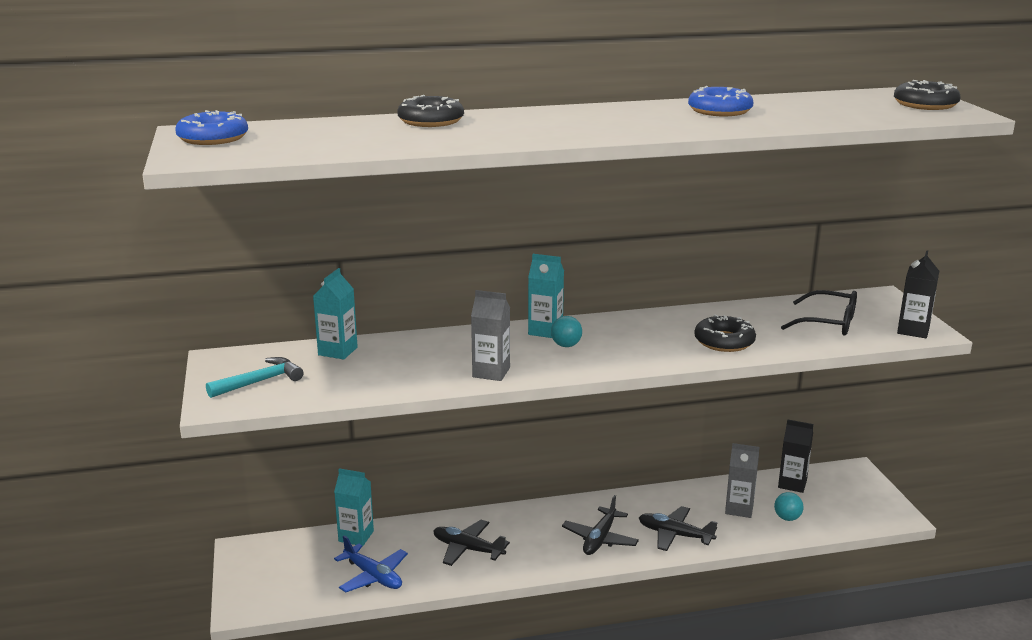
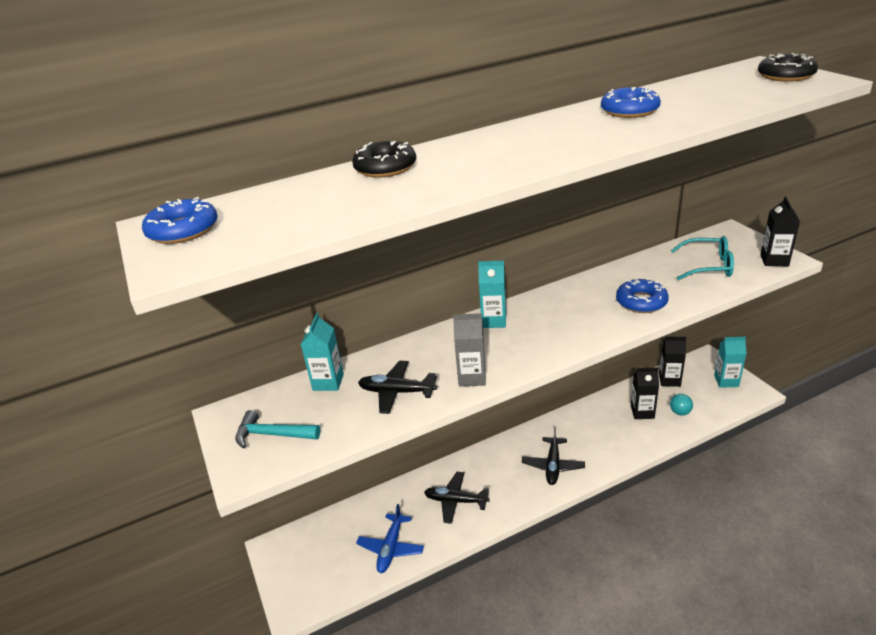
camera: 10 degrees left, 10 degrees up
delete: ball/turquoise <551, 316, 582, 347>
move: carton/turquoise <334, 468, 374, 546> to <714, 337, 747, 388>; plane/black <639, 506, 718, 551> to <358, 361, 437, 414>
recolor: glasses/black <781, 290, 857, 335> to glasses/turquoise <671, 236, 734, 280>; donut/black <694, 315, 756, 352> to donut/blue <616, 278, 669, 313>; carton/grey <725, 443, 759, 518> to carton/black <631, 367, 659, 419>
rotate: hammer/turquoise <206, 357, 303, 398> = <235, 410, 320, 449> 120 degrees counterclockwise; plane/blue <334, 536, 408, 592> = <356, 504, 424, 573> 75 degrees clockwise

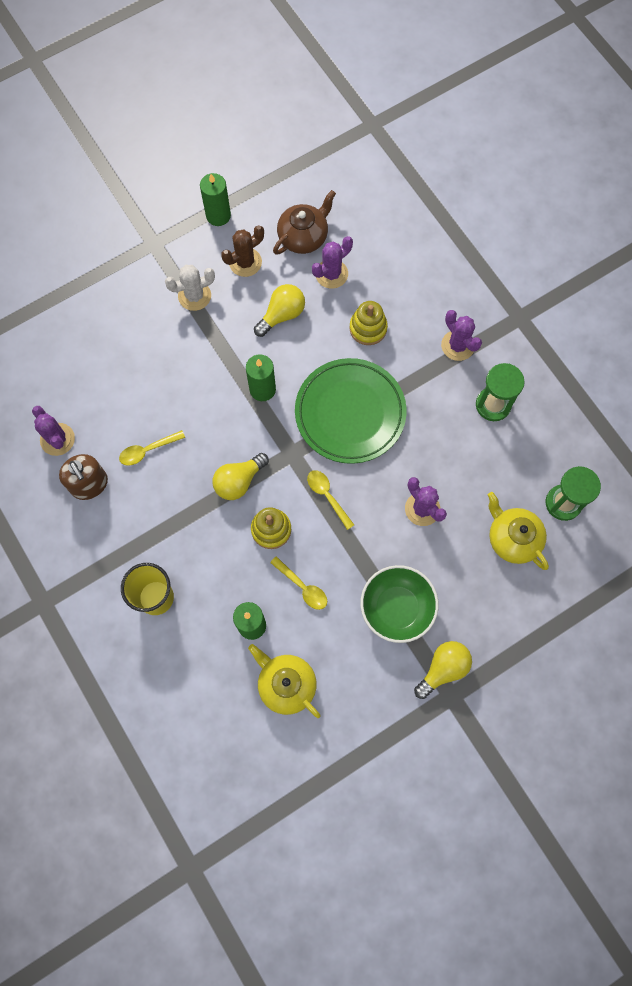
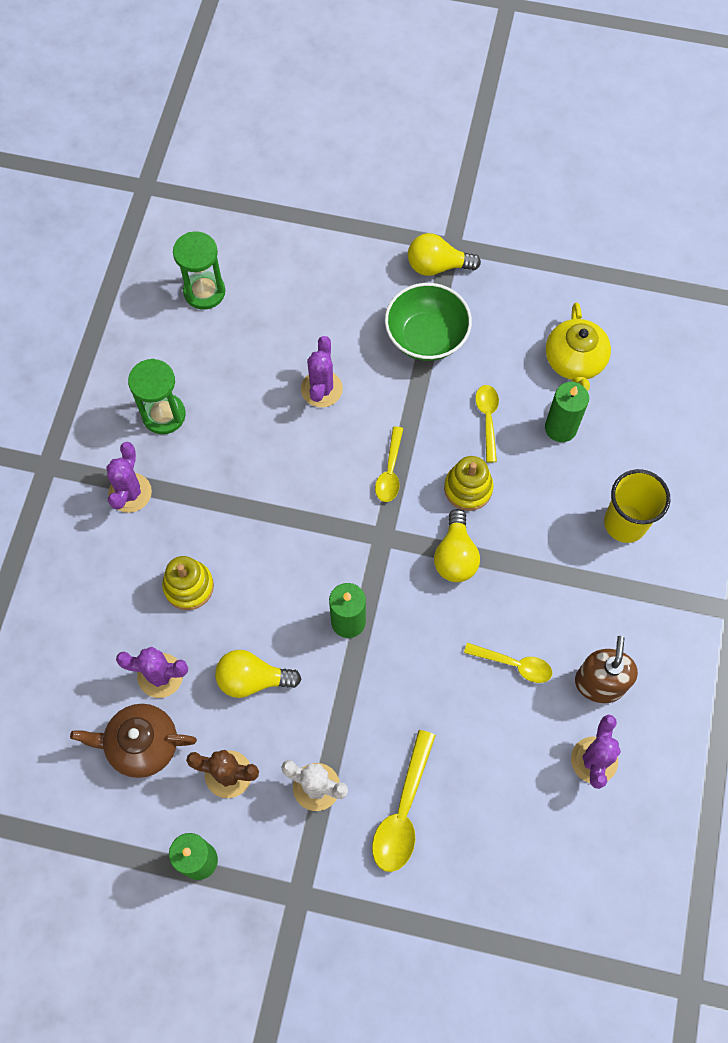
camera: 135 degrees left, 5 degrees down
delete: plate/green <295, 358, 407, 464>; teapot/yellow <488, 492, 549, 570>
insert: spoon/yellow <372, 730, 436, 872>
rotate: light bulb/yellow <213, 453, 269, 500> = <434, 509, 480, 582> 90 degrees clockwise

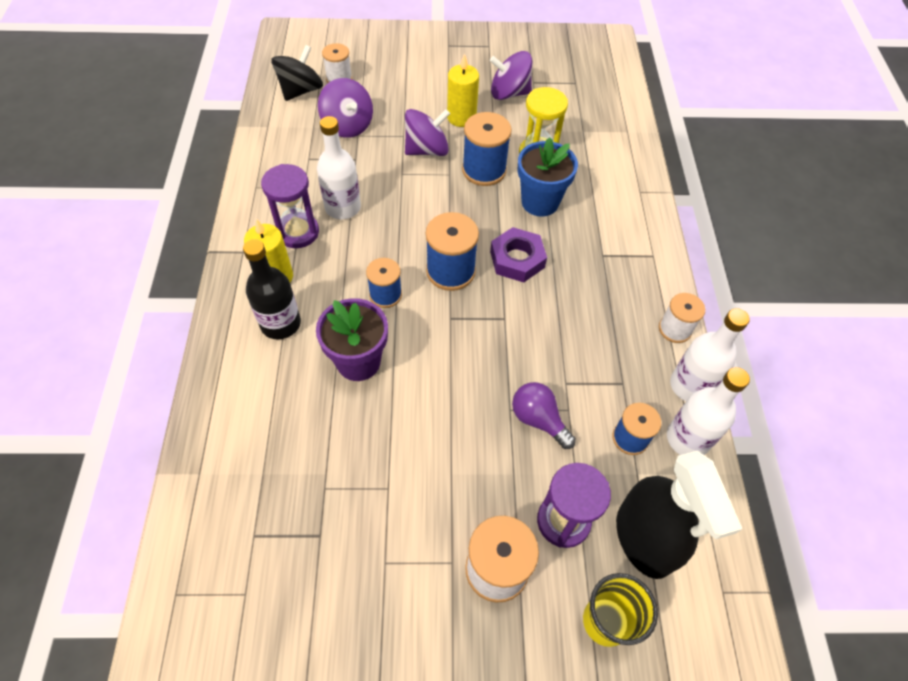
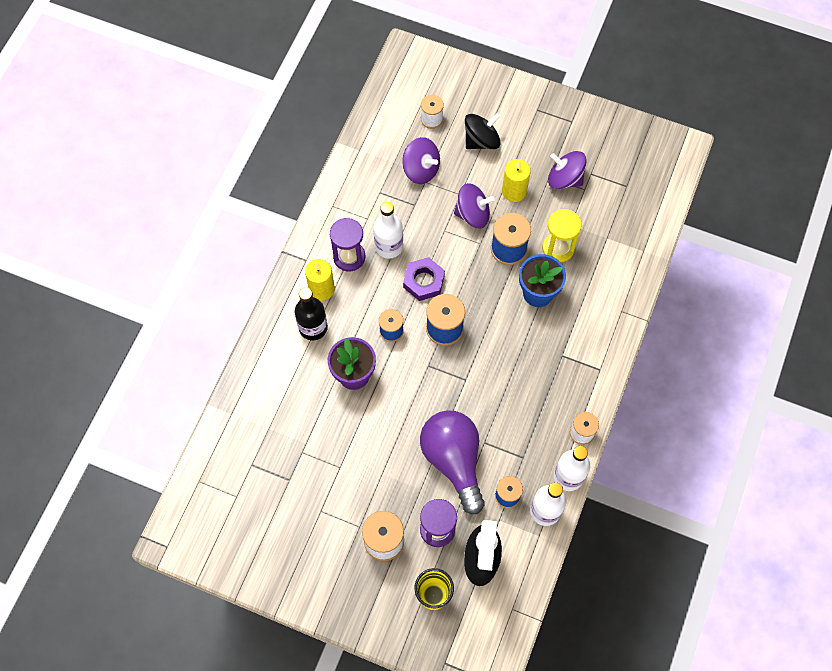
camera: 25 degrees right, 10 degrees up
move: spinning top/black <271, 45, 323, 101> to <465, 113, 501, 149>; nut/purple <490, 227, 547, 282> to <403, 257, 445, 301>
rotate: spinning top/purple <318, 78, 373, 138> = <402, 137, 440, 184> 45 degrees counterclockwise
resize: light bulb/purple <512, 382, 576, 449> = <420, 410, 485, 514> x1.97

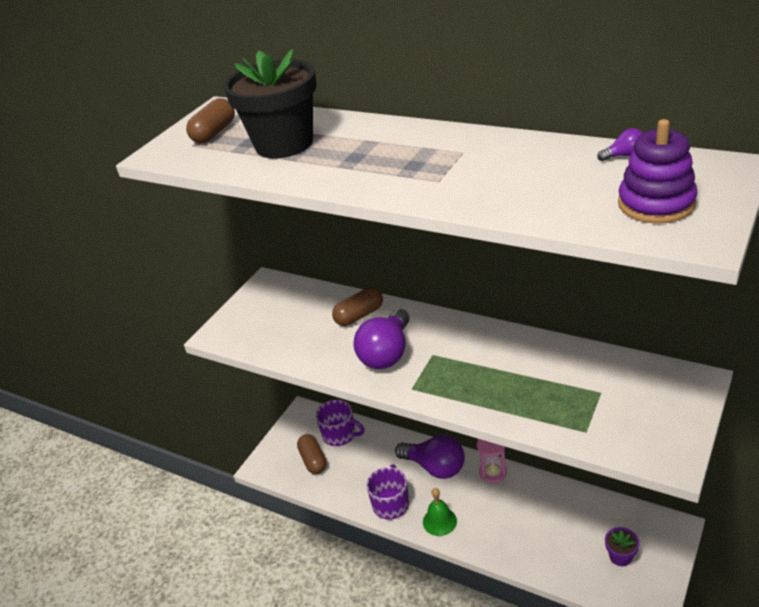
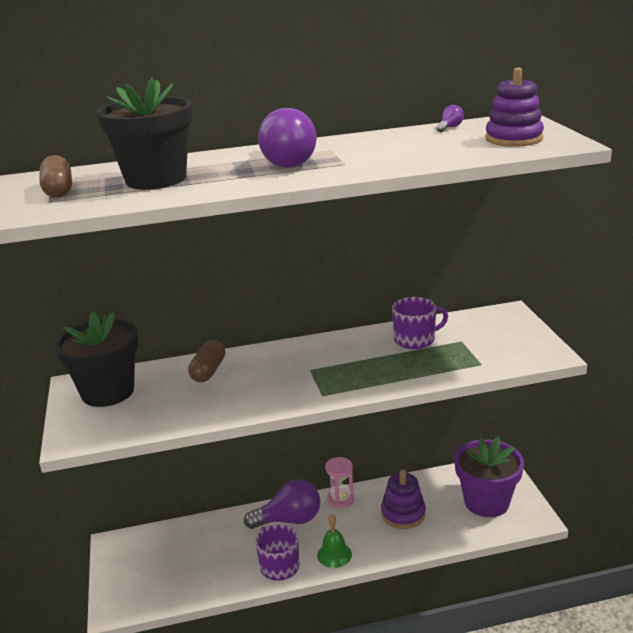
camera: 45 degrees left, 10 degrees down
delete: capsule/brown <297, 434, 327, 474>
insert: flower pot/black <55, 311, 138, 407>; stacking toy/purple <381, 470, 426, 529>
move: light bulb/purple <354, 309, 409, 369> to <258, 108, 317, 168>; mug/purple <316, 400, 365, 446> to <392, 297, 448, 349>
resize: flower pot/purple <605, 527, 640, 566> = <454, 437, 524, 517> x2.29

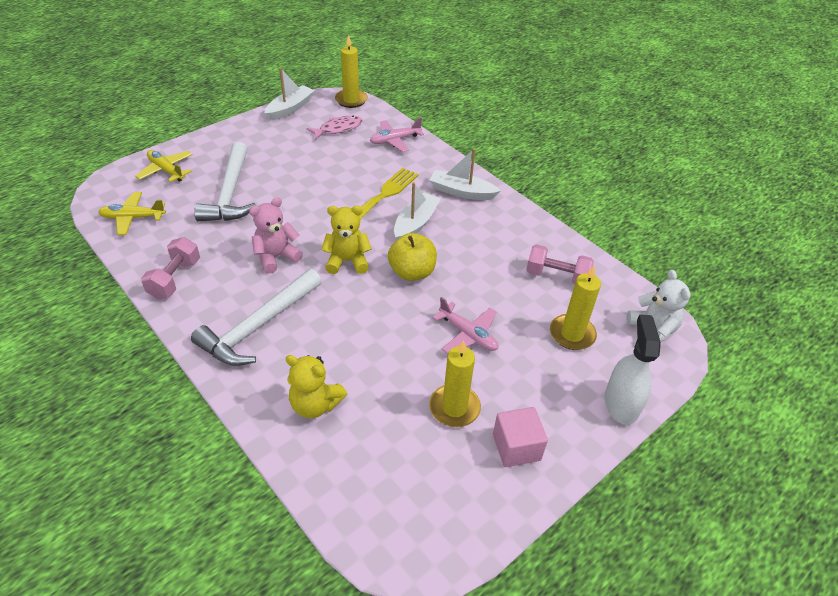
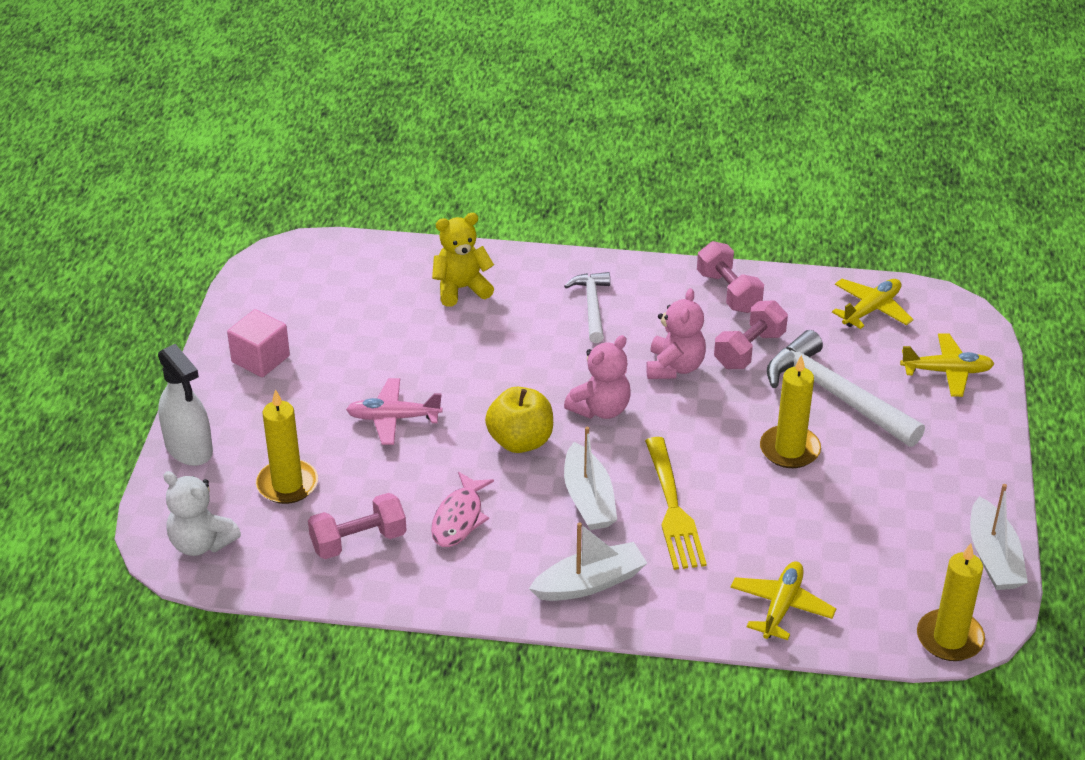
camera: 140 degrees right, 5 degrees down
insert: dumbbell/pink <714, 300, 788, 369>
move: fish/pink <306, 116, 363, 140> to <431, 472, 494, 547>; candle/yellow <429, 340, 481, 427> to <760, 355, 821, 468>
recolor: plane/pink <370, 117, 424, 152> to plane/yellow <731, 561, 836, 640>; teddy bear/yellow <321, 206, 372, 274> to teddy bear/pink <564, 335, 631, 419>
resize: hammer/white <191, 269, 322, 366> = <564, 272, 610, 343> x0.59

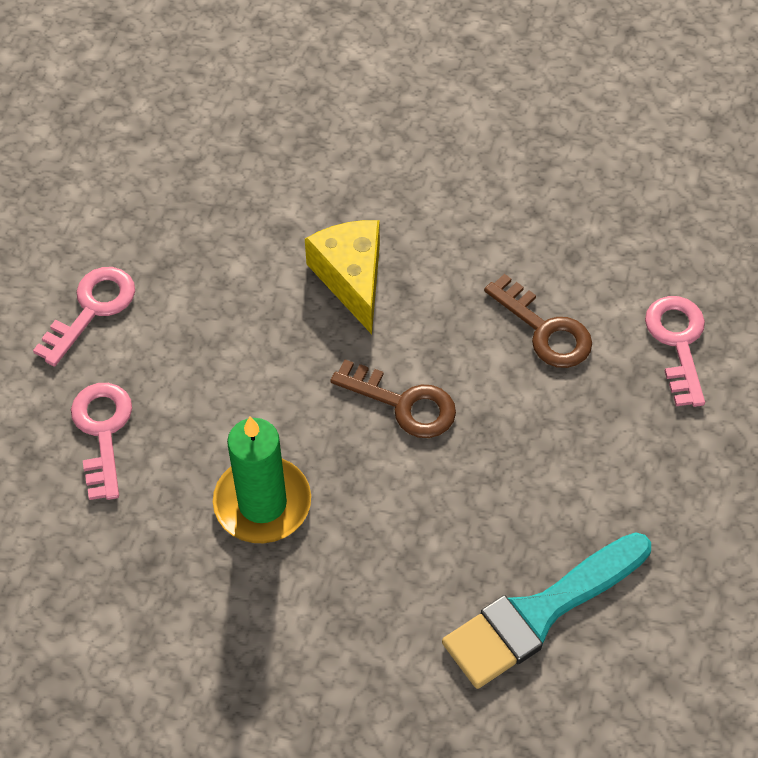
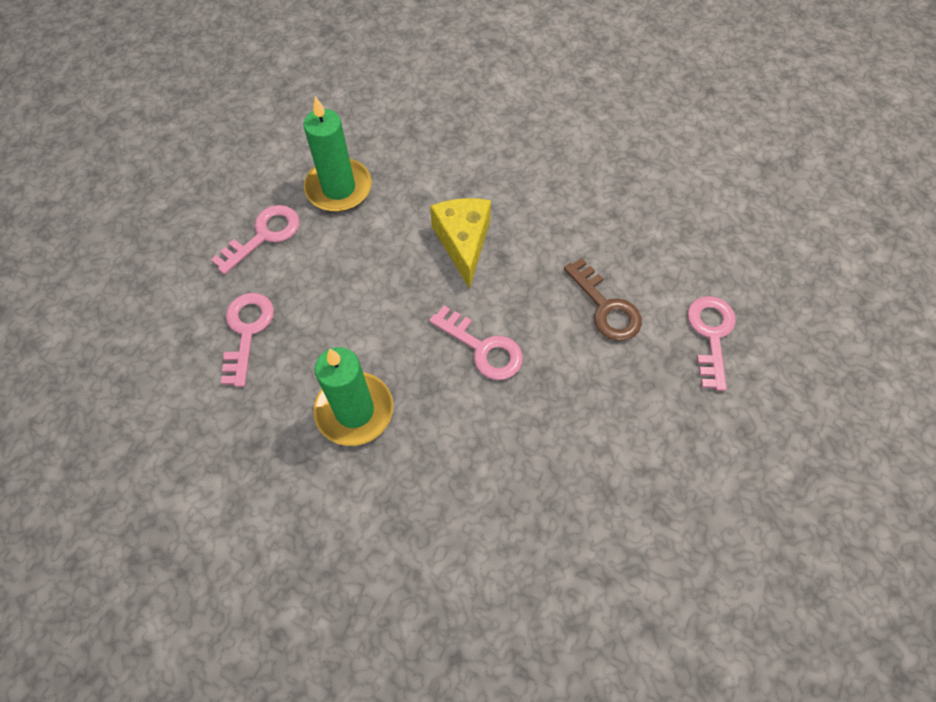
camera: 10 degrees right, 5 degrees up
delete: brush/turquoise <442, 532, 651, 689>
insert: candle/green <303, 96, 372, 212>
recolor: key/brown <330, 359, 456, 438> to key/pink <429, 305, 523, 380>

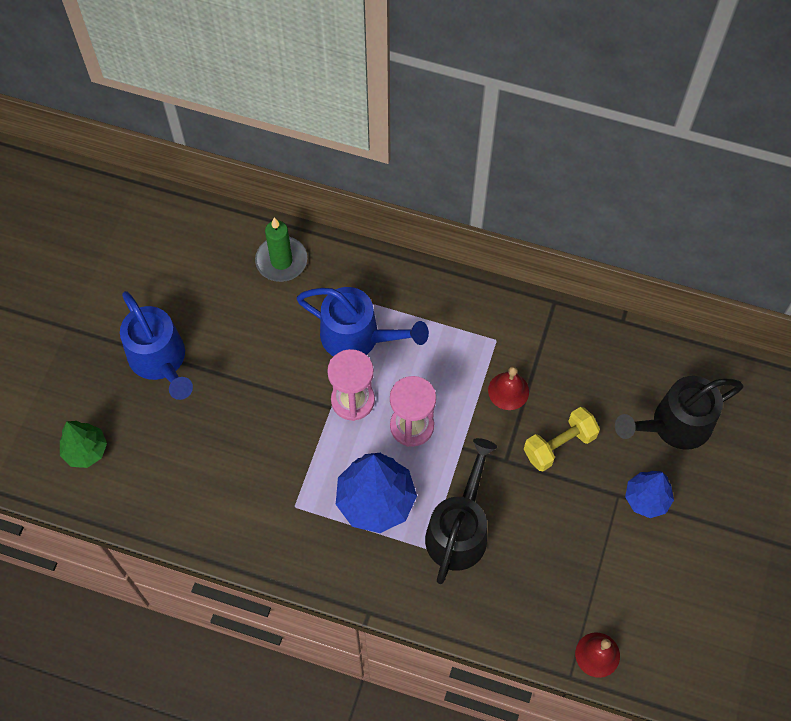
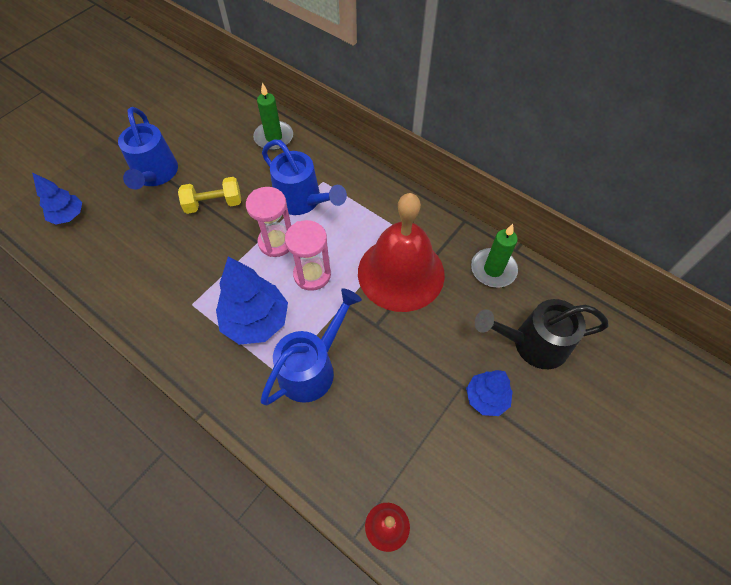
camera: 20 degrees right, 5 degrees down
insert: candle/green <471, 224, 518, 288>
move: dumbbell/yellow <524, 407, 600, 471> to <178, 177, 241, 214>
recolor: tree/green <60, 421, 107, 468> to tree/blue <32, 172, 82, 225>; watering can/black <425, 438, 497, 584> to watering can/blue <261, 288, 362, 405>
resize: bell/red <488, 366, 529, 410> = <358, 193, 445, 312> x2.48

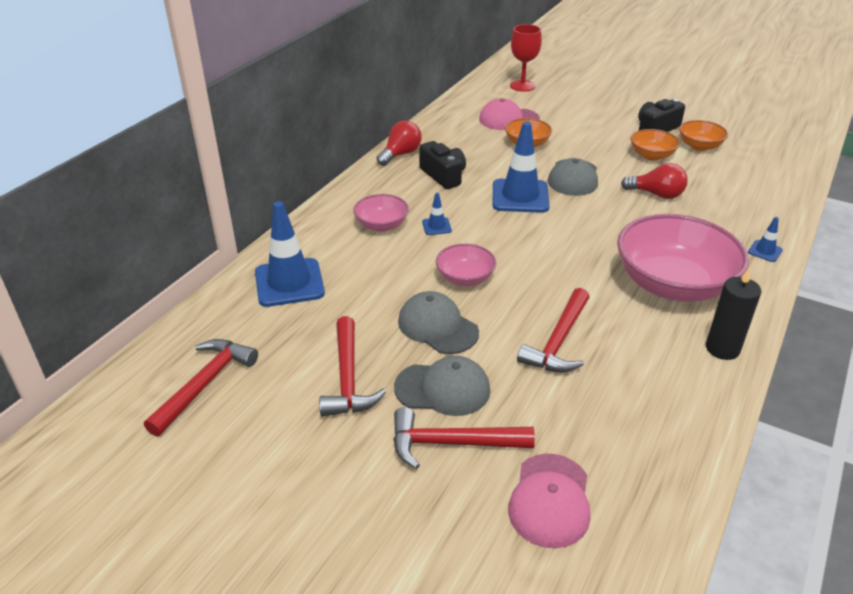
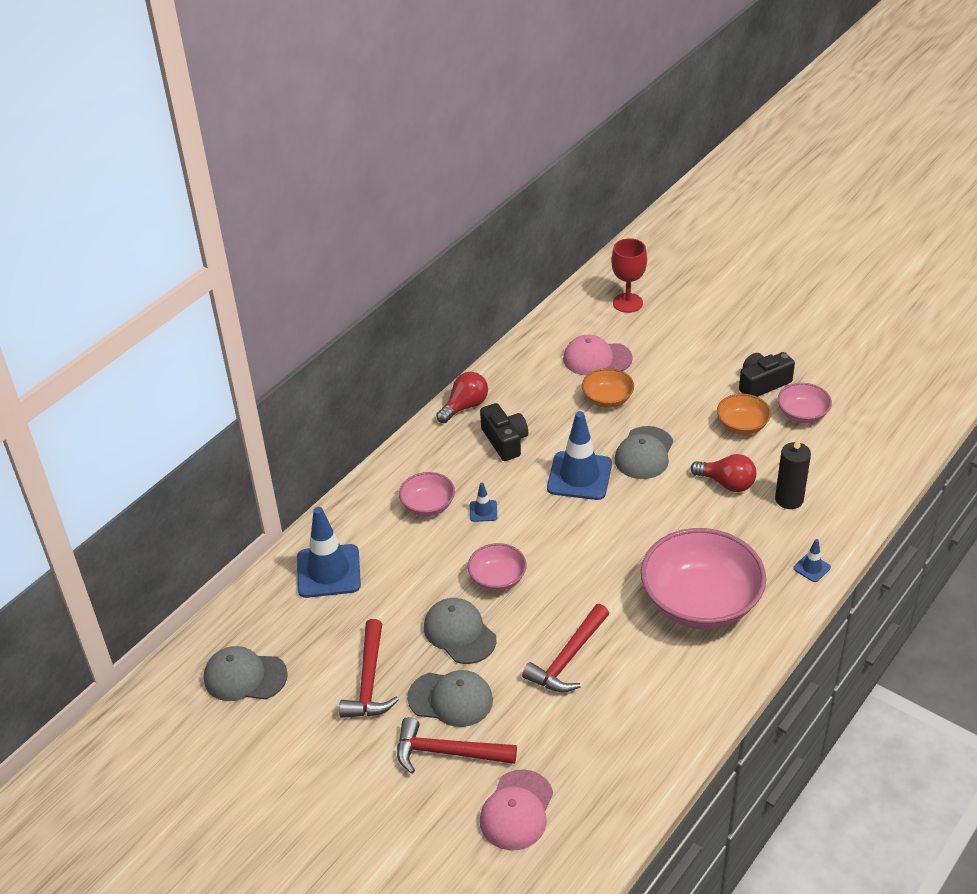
camera: 10 degrees right, 5 degrees up
move: candle/black <706, 267, 761, 360> to <775, 438, 811, 509>
replace: hammer/red <144, 339, 258, 437> to cap/grey <204, 646, 288, 701>
recolor: bowl/orange <679, 120, 728, 151> to bowl/pink <777, 383, 832, 423>

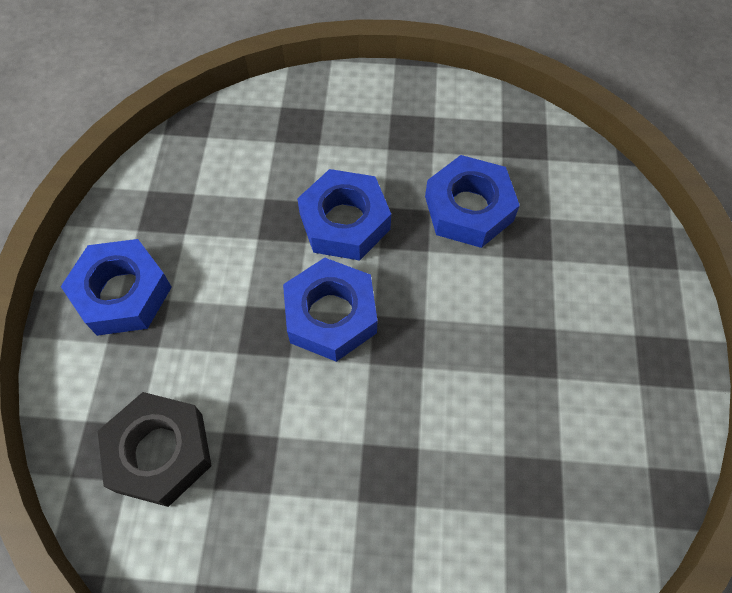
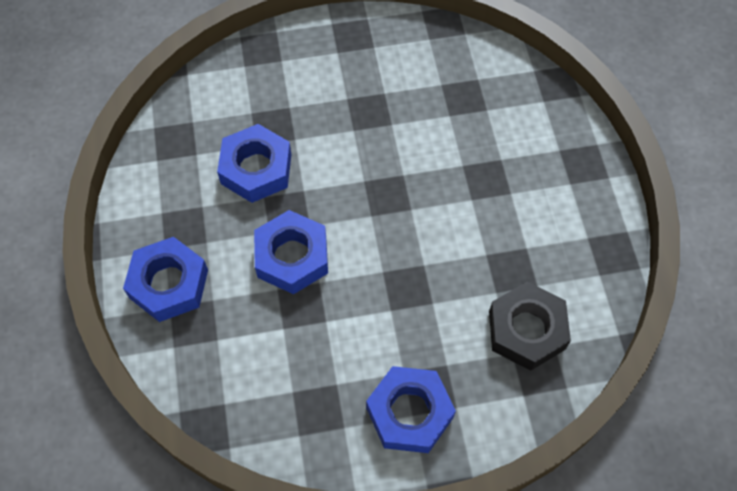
camera: 105 degrees left, 0 degrees up
move: nut/blue <283, 257, 377, 362> to <123, 237, 208, 322>

